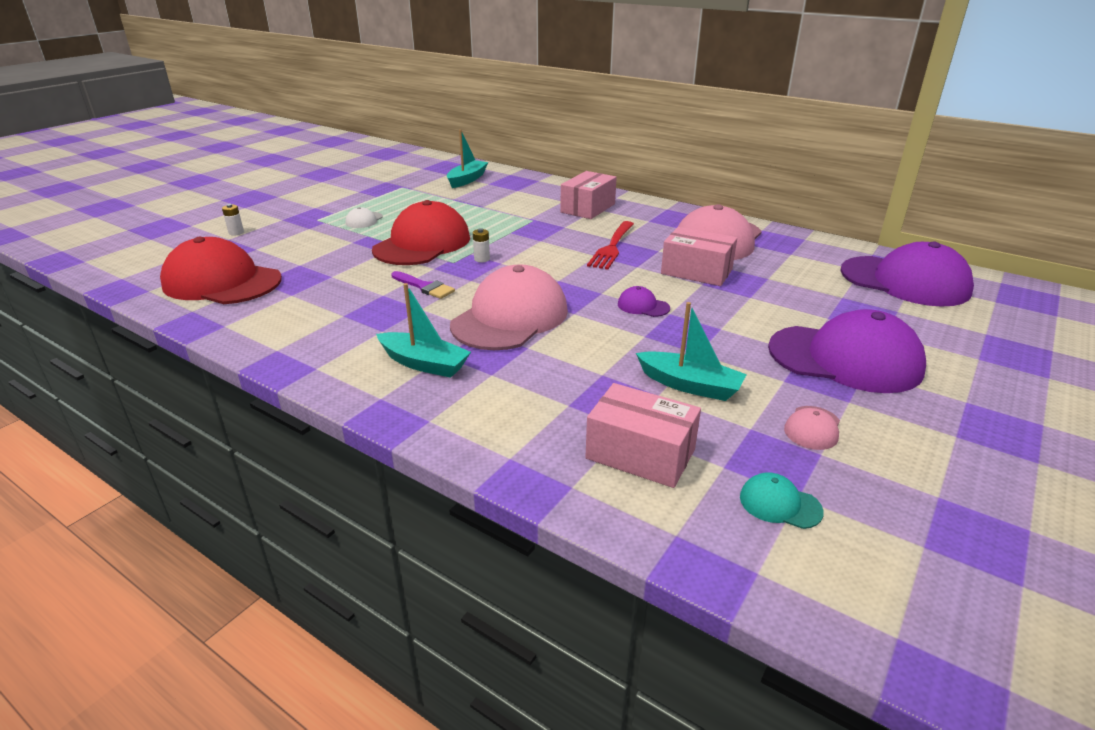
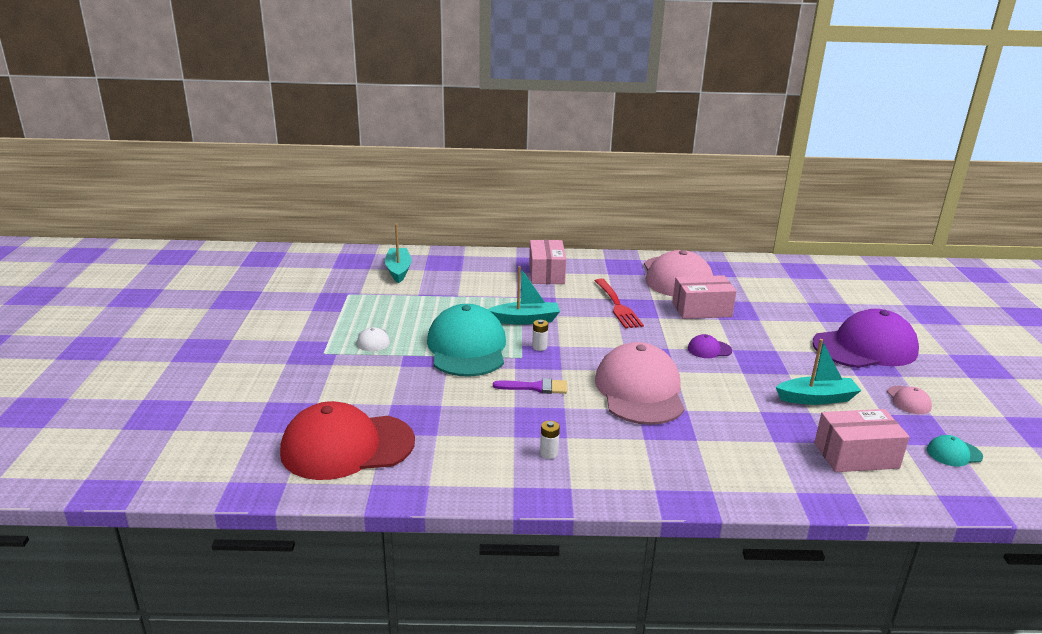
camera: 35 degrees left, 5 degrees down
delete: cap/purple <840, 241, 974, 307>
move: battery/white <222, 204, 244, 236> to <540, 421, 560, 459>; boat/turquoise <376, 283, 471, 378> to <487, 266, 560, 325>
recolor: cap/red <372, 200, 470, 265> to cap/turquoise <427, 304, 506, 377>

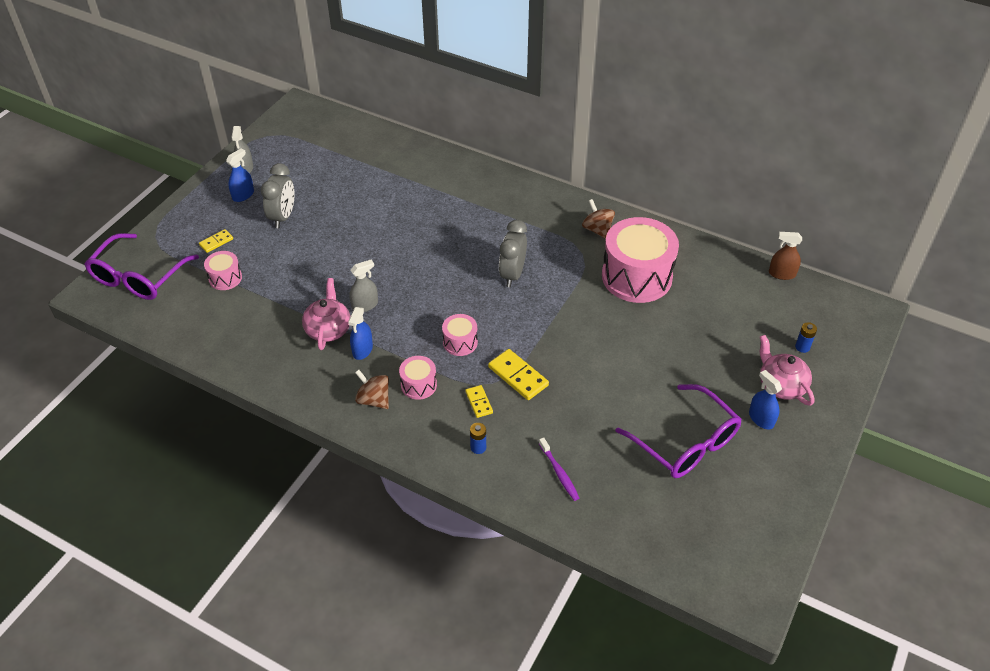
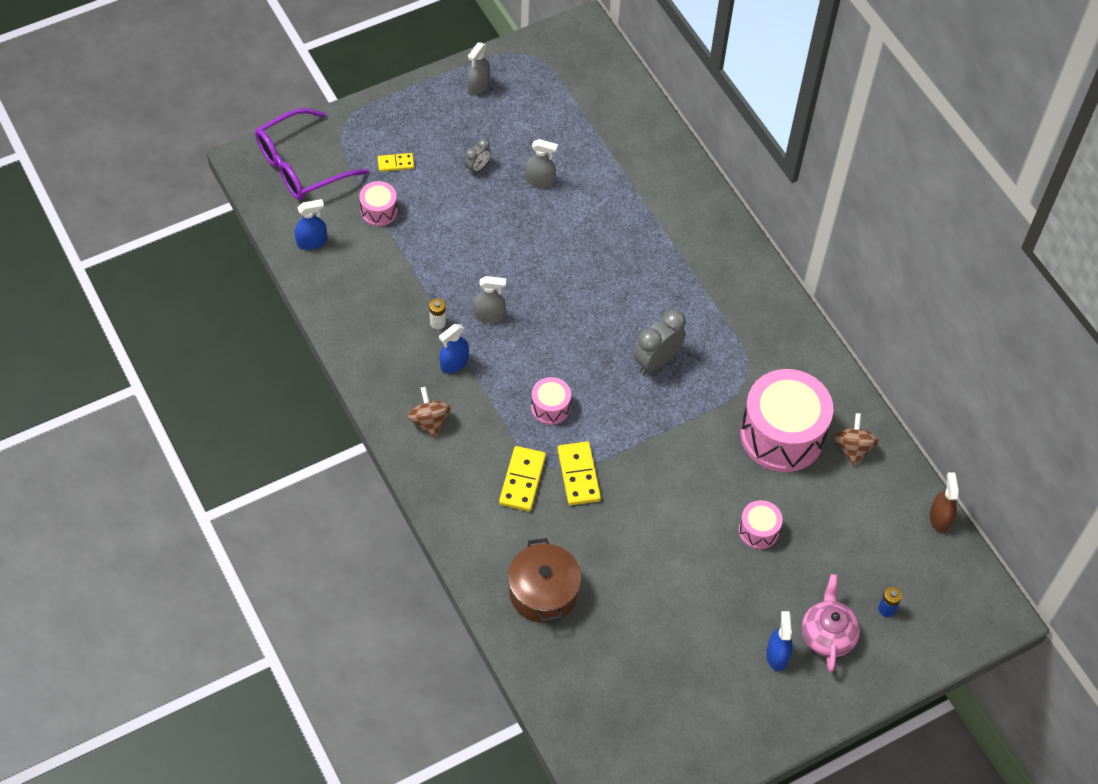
camera: 30 degrees right, 10 degrees up
delete: glasses/purple <615, 384, 742, 478>; battery/blue <470, 423, 486, 454>
insert: spray bottle/grey <525, 139, 558, 188>
move: spray bottle/blue <226, 148, 254, 202> to <295, 199, 327, 250>; spinning top/brown <582, 199, 615, 239> to <834, 413, 878, 466>; drum/pink <399, 356, 437, 400> to <739, 500, 783, 549>
replace: teapot/pink <302, 278, 351, 350> to battery/white <429, 298, 446, 329>; toothbrush/purple <539, 437, 579, 501> to pot/brown <508, 538, 581, 623>
rotate: spray bottle/brown <769, 232, 802, 280> = <930, 473, 959, 533> 45 degrees clockwise
resize: clock/grey <261, 163, 294, 228> = <464, 139, 491, 174> x0.55; domino/yellow <465, 385, 493, 418> = <499, 446, 546, 511> x1.70

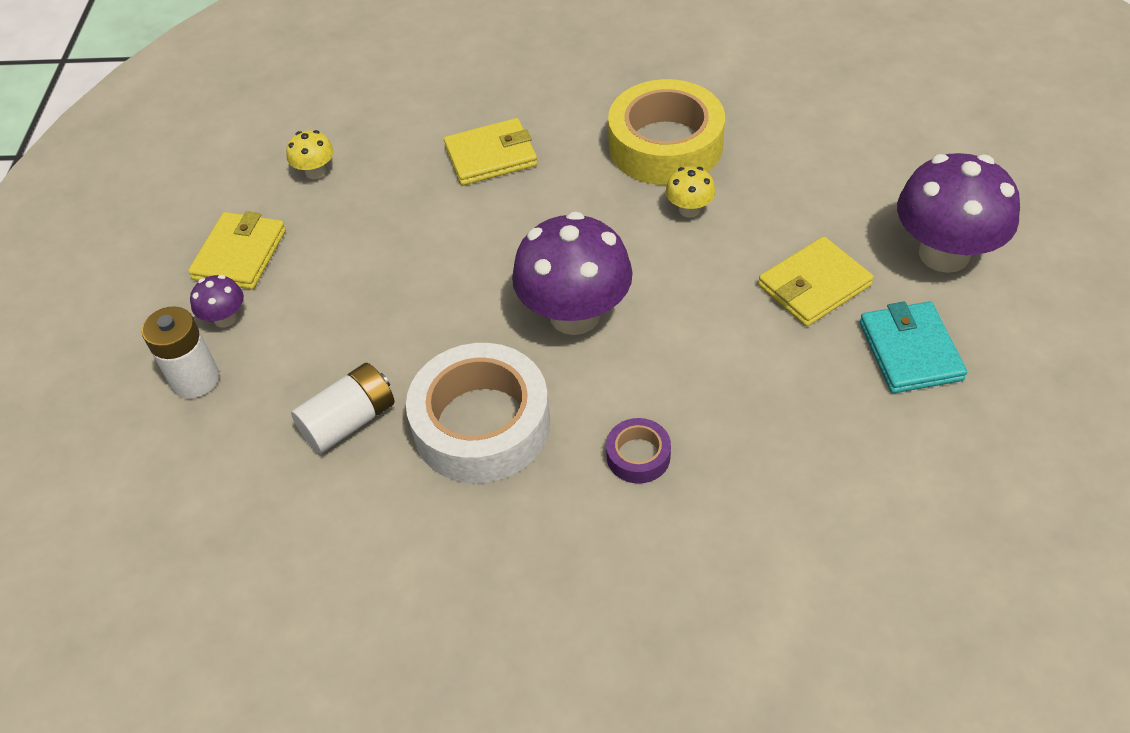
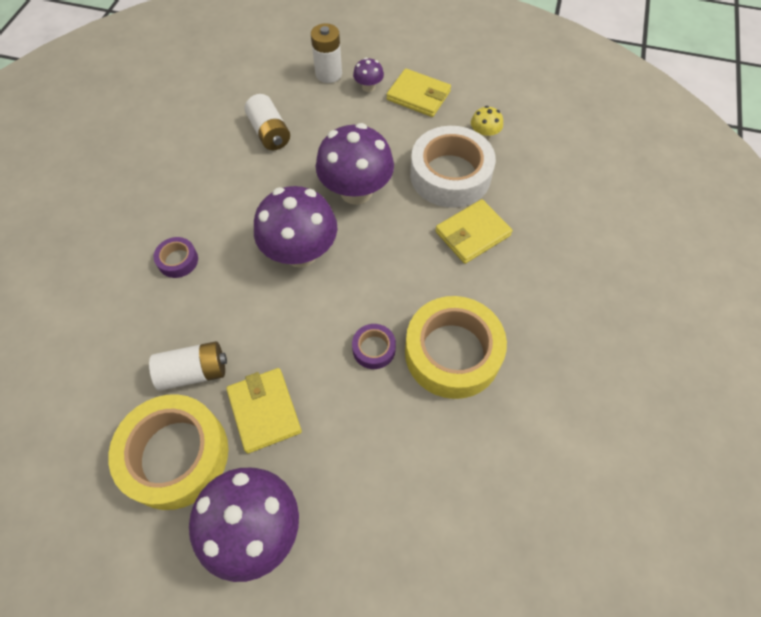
camera: 100 degrees right, 10 degrees up
insert: mushroom/purple <316, 123, 394, 205>; battery/white <149, 341, 227, 391>
move: tape/white <406, 343, 550, 483> to <410, 126, 496, 208>
replace: mushroom/yellow <666, 166, 716, 218> to tape/purple <352, 324, 396, 369>; wallet/turquoise <860, 301, 967, 393> to tape/yellow <108, 394, 228, 510>
rotate: wallet/yellow <444, 118, 537, 186> = <435, 199, 512, 264> 60 degrees clockwise

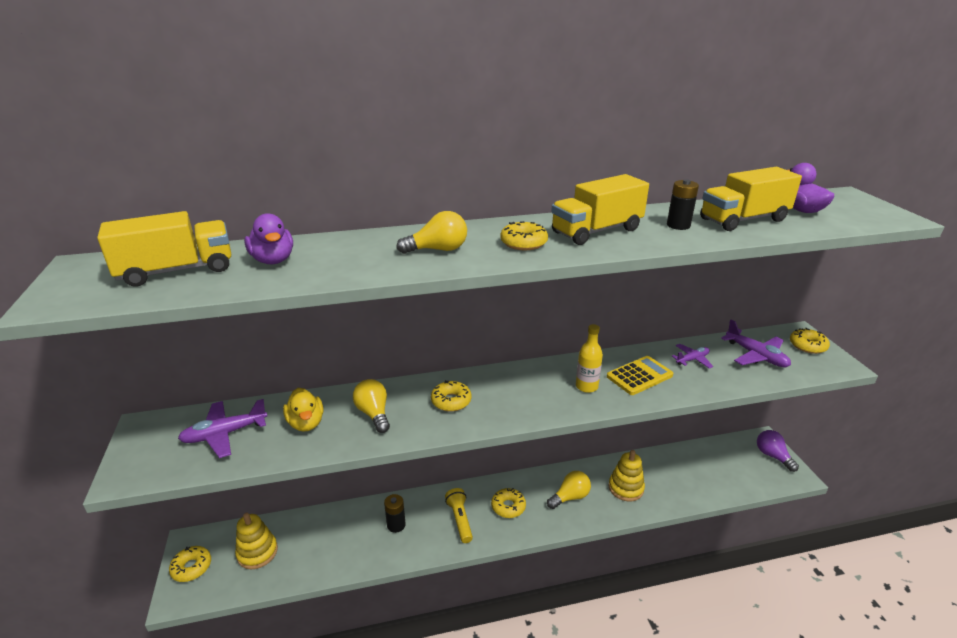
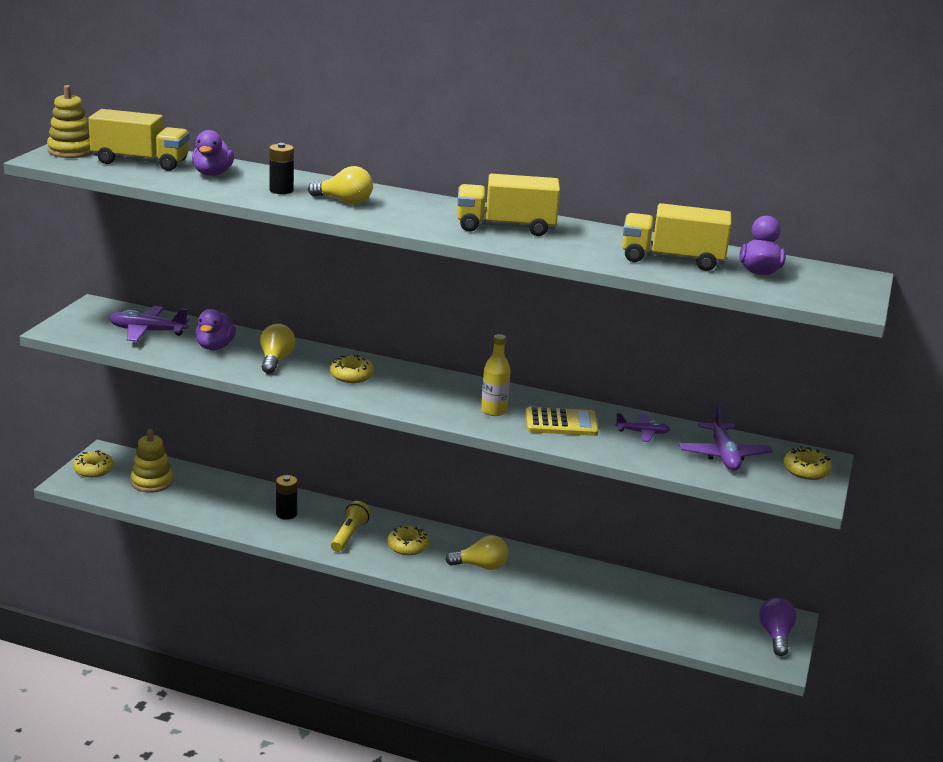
camera: 30 degrees right, 5 degrees down
delete: donut/yellow <500, 221, 548, 250>
move: battery/black <667, 179, 699, 230> to <269, 143, 294, 194>; stacking toy/yellow <609, 450, 645, 501> to <47, 85, 93, 158>
recolor: duck/yellow <283, 388, 323, 432> to duck/purple <195, 309, 236, 350>

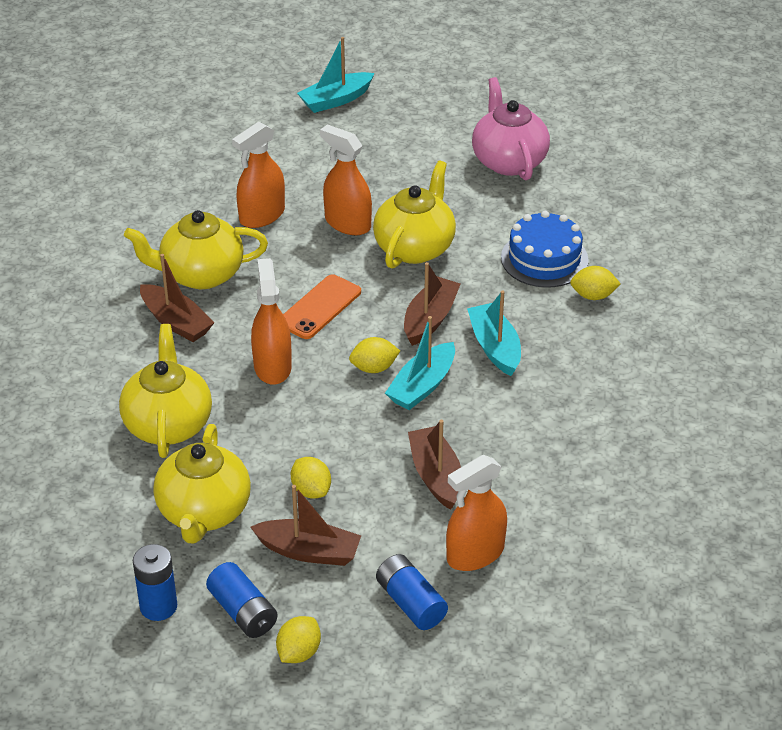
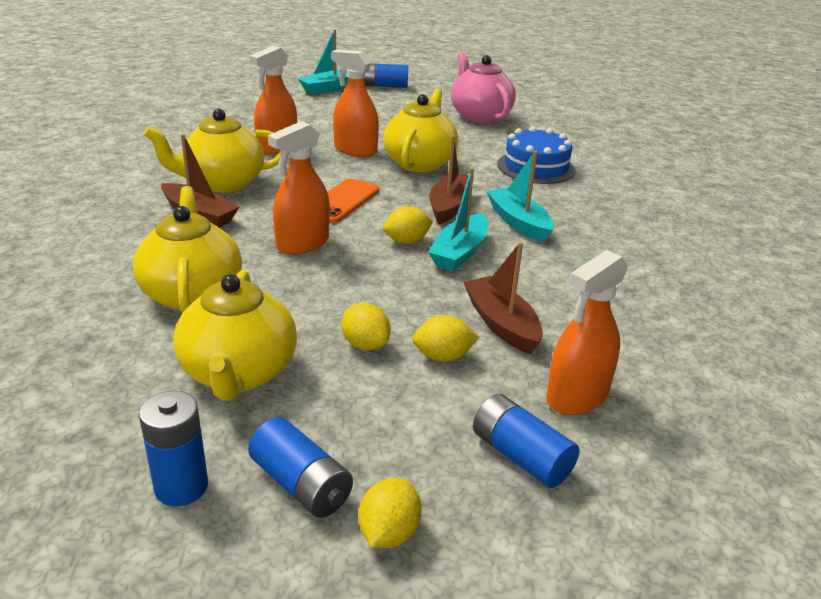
camera: 10 degrees left, 10 degrees down
delete: boat/brown <250, 485, 361, 566>
insert: battery/blue <364, 63, 408, 88>
move: lemon/yellow <570, 266, 621, 300> to <412, 315, 479, 362>
rotate: spray bottle/orange <251, 258, 292, 385> = <268, 121, 330, 255> 120 degrees counterclockwise

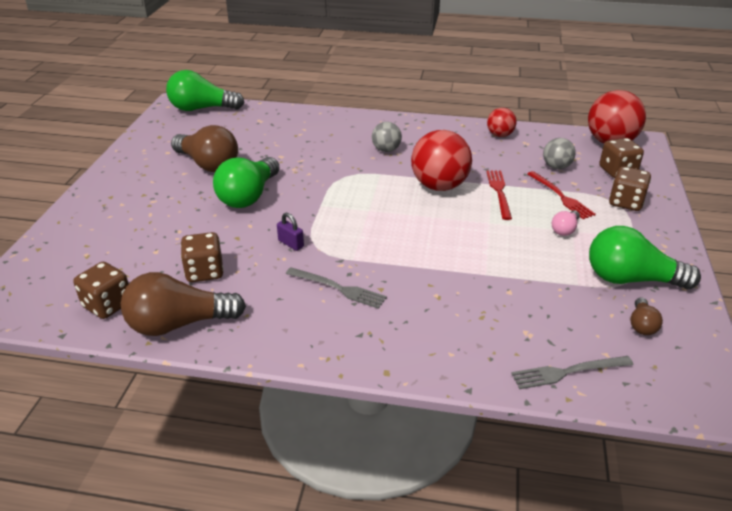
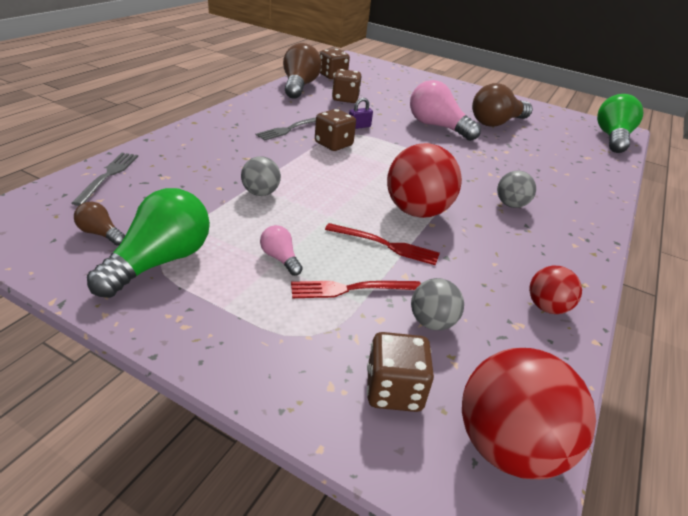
camera: 105 degrees right, 0 degrees up
insert: ball/grey <241, 156, 281, 196>
move: dice/brown <609, 167, 651, 211> to <315, 109, 356, 151>
recolor: light bulb/green <213, 157, 280, 208> to light bulb/pink <410, 80, 481, 141>

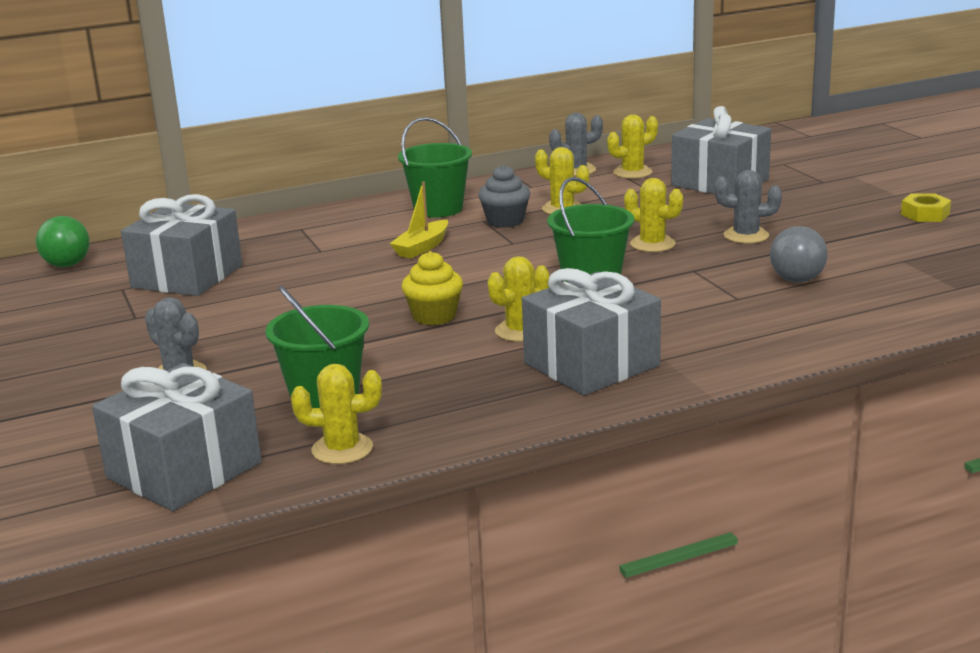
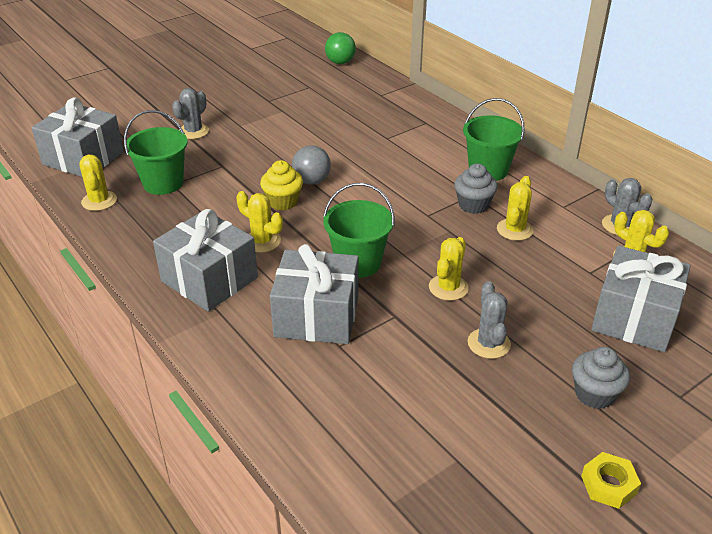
camera: 75 degrees right, 15 degrees up
delete: boat/yellow <390, 181, 448, 259>
insert: cupcake/grey <572, 347, 630, 409>
move: gift/grey <121, 194, 242, 296> to <270, 244, 359, 344>; ball/grey <770, 226, 827, 282> to <292, 145, 331, 185>

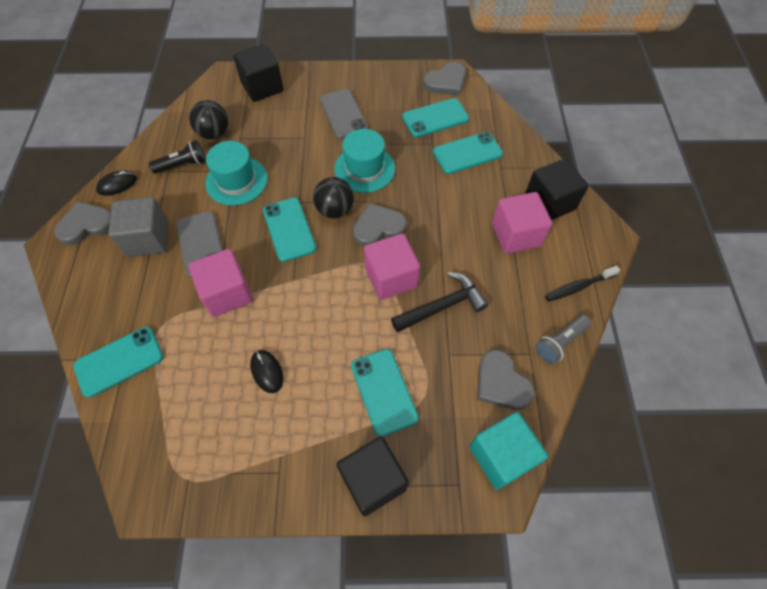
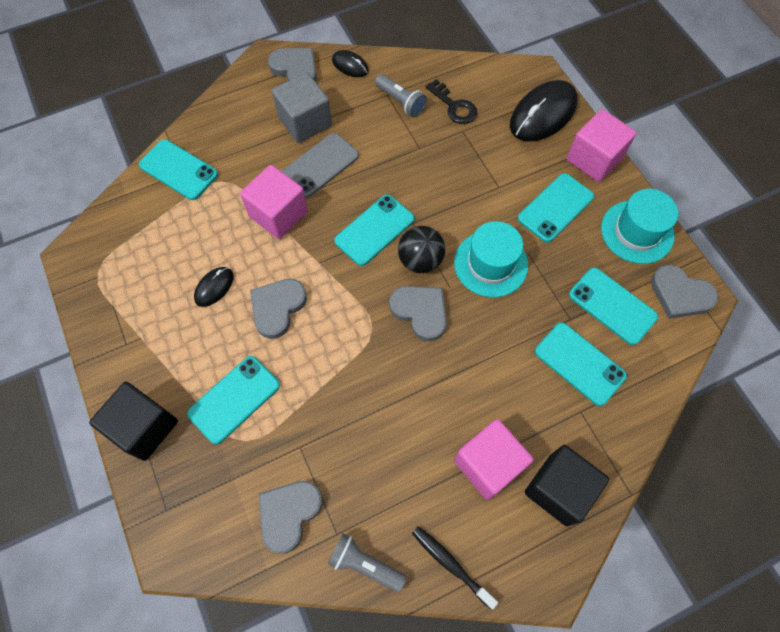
camera: 65 degrees right, 5 degrees up
delete: hammer/black <391, 272, 489, 333>; cube/turquoise <469, 412, 548, 490>
insert: heart/grey <250, 279, 307, 339>
move: hat/turquoise <205, 141, 268, 206> to <601, 189, 678, 264>; cube/pink <364, 233, 420, 300> to <566, 109, 636, 182>
replace: cube/black <233, 44, 284, 102> to mouse/black <510, 80, 578, 142>; ball/black <189, 100, 229, 140> to key/black <426, 79, 477, 124>
recolor: phone/grey <320, 89, 368, 139> to phone/turquoise <518, 173, 594, 243>; flashlight/black <149, 140, 206, 174> to flashlight/grey <375, 74, 427, 117>

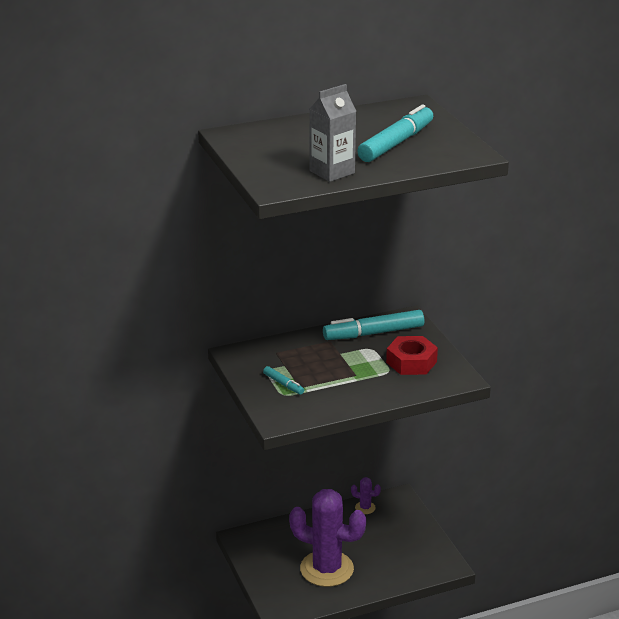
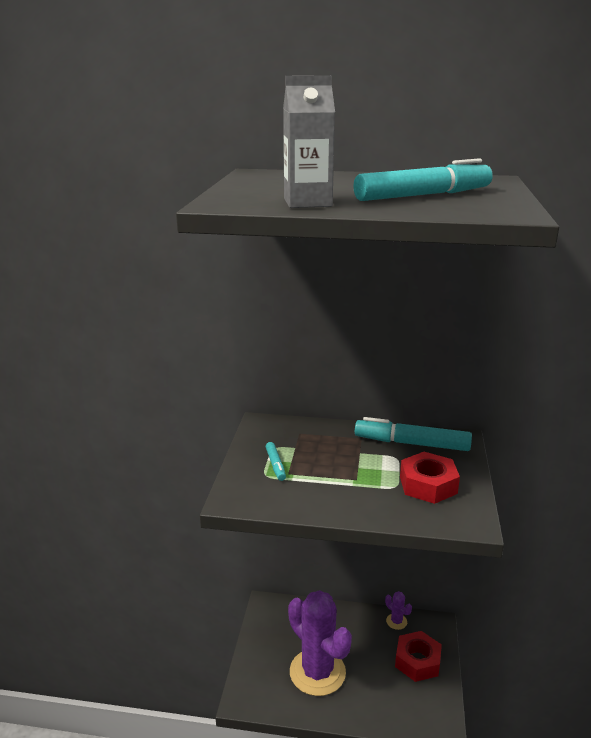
camera: 30 degrees right, 5 degrees down
insert: nut/red <395, 631, 442, 682>

